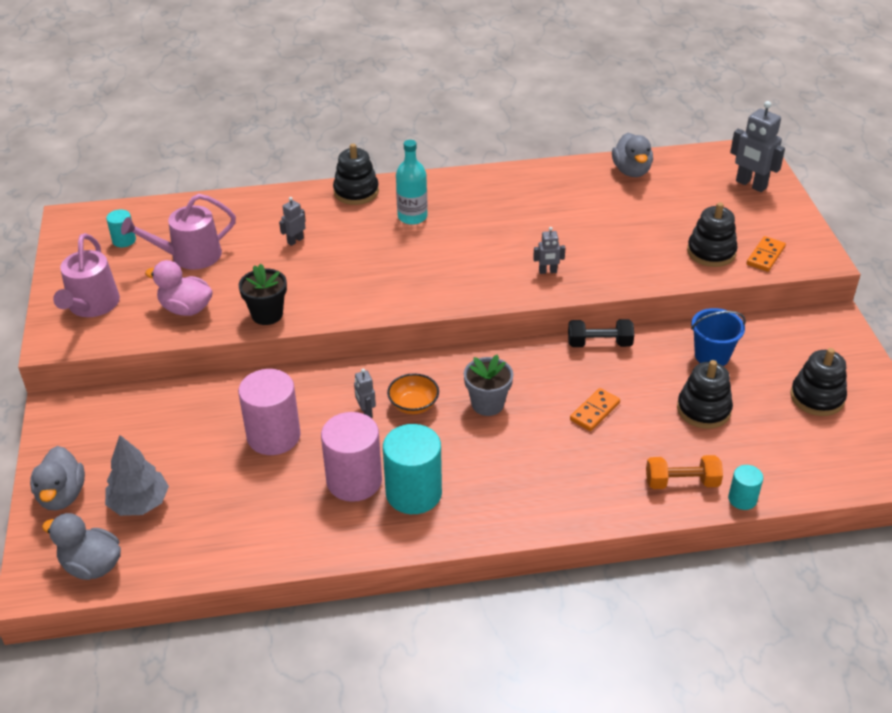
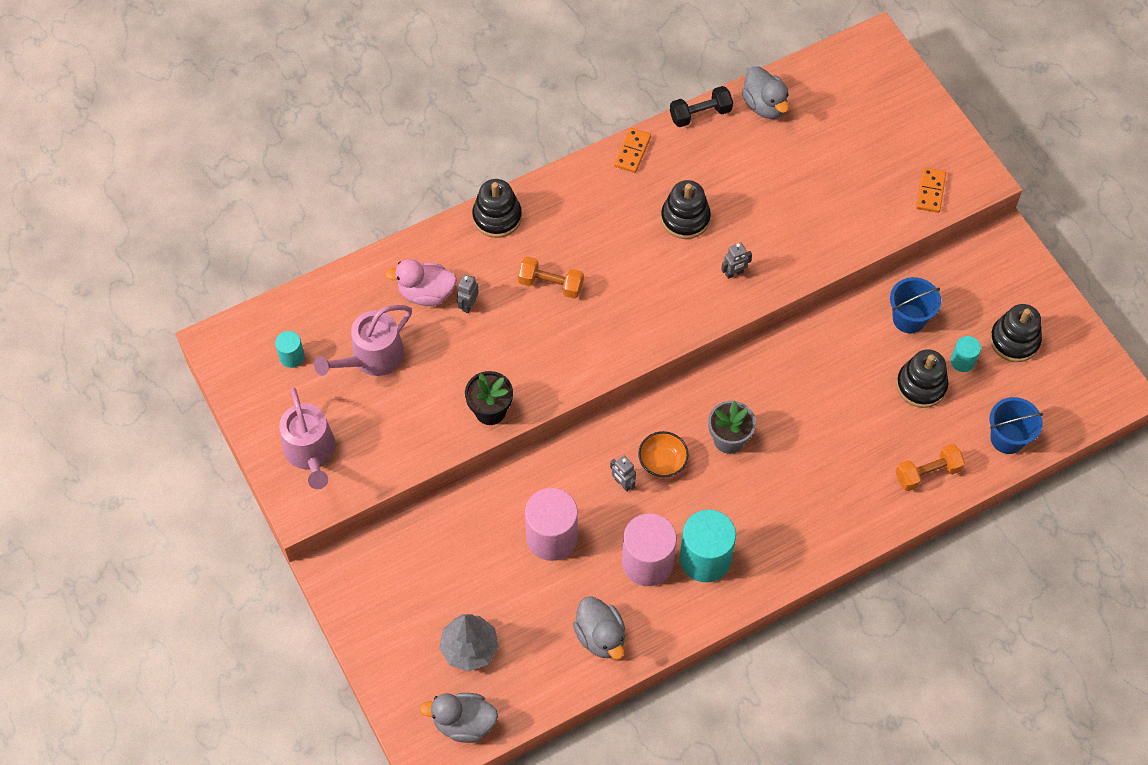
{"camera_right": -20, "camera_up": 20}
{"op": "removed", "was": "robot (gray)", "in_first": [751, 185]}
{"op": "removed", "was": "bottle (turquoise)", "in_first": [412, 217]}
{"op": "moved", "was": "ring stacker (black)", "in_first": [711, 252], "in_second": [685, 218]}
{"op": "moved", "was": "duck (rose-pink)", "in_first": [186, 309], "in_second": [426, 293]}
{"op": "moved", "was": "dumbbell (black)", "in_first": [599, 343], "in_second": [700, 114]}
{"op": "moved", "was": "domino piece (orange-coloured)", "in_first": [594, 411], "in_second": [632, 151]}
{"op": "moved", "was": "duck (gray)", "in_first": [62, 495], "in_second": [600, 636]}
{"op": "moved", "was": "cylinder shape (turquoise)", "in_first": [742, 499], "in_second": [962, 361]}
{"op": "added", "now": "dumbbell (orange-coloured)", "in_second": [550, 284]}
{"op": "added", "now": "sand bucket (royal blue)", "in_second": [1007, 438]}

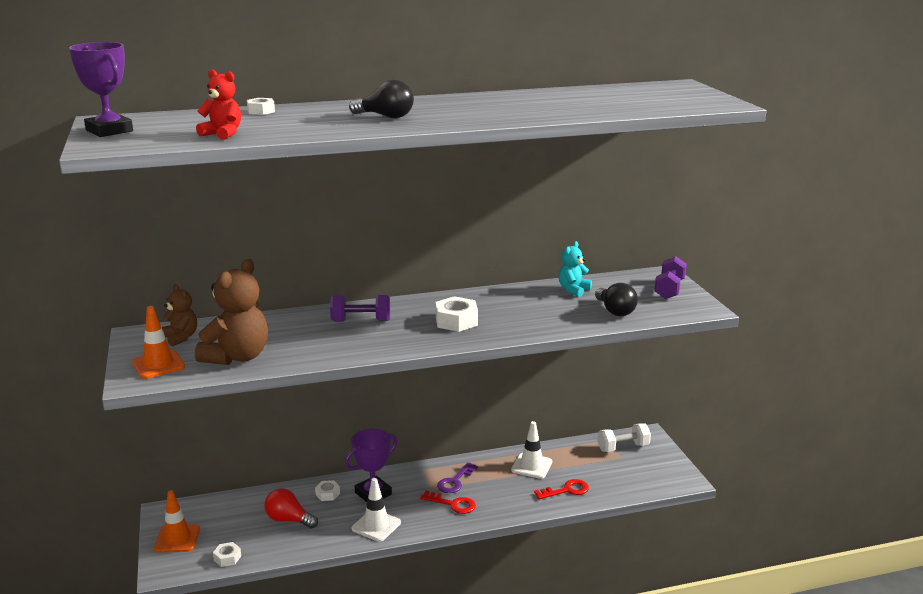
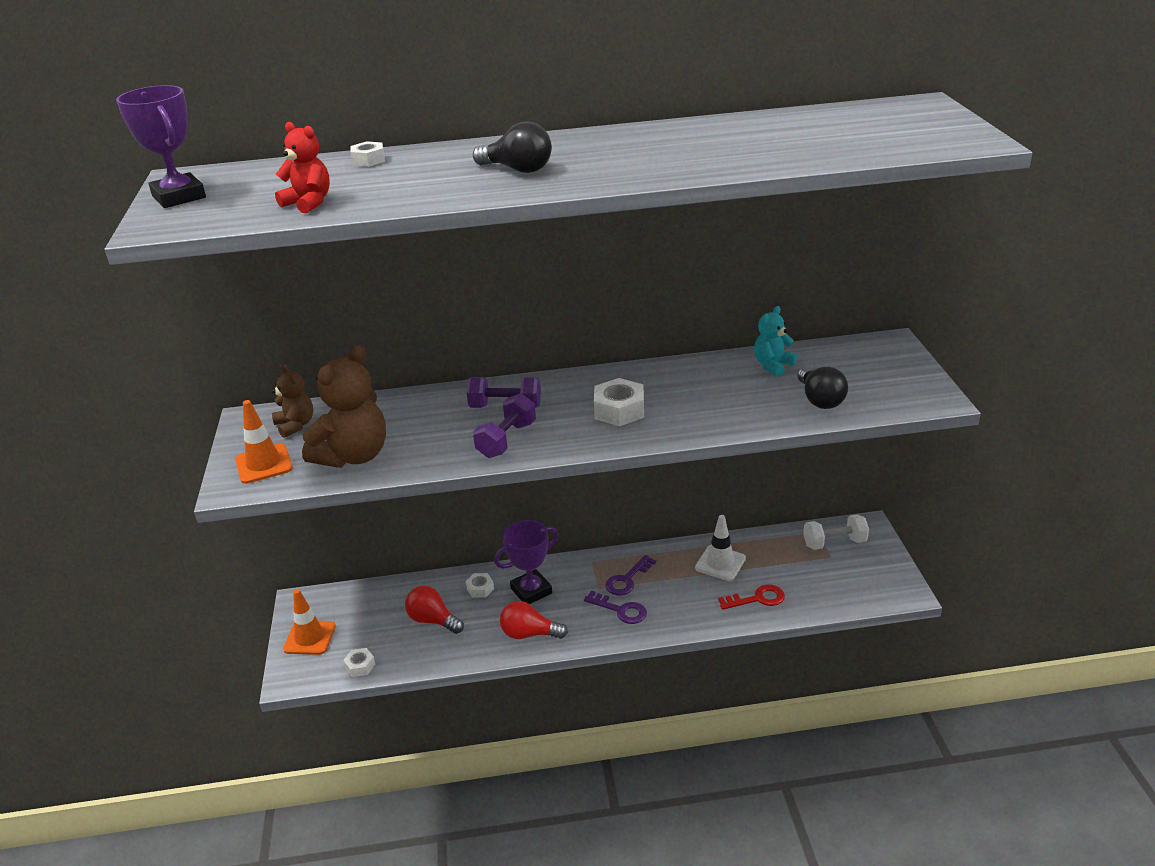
{"camera_right": 10, "camera_up": 10}
{"op": "moved", "was": "dumbbell (violet)", "in_first": [669, 289], "in_second": [506, 440]}
{"op": "replaced", "was": "safety cone (pure white)", "now": "lightbulb (scarlet)", "in_first": [376, 526], "in_second": [529, 634]}
{"op": "recoloured", "was": "key (scarlet)", "now": "key (violet)", "in_first": [453, 504], "in_second": [620, 610]}

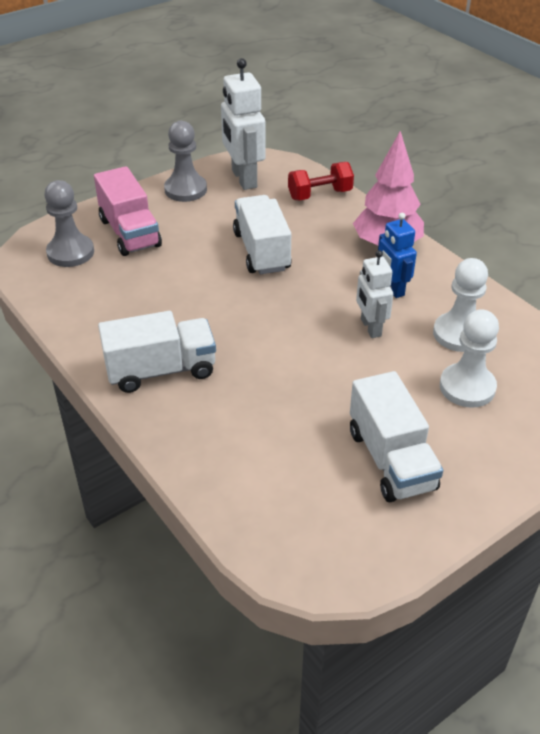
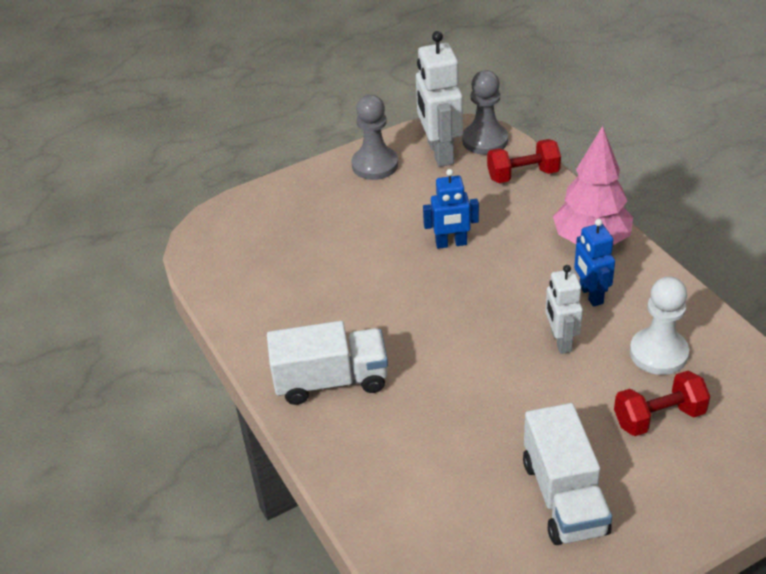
{"camera_right": 10, "camera_up": 0}
{"op": "removed", "was": "toy truck (rose-pink)", "in_first": [130, 233]}
{"op": "moved", "was": "chess pawn (gray)", "in_first": [70, 252], "in_second": [485, 140]}
{"op": "replaced", "was": "toy truck (pure white)", "now": "robot (royal blue)", "in_first": [262, 251], "in_second": [451, 244]}
{"op": "replaced", "was": "chess pawn (pure white)", "now": "dumbbell (scarlet)", "in_first": [467, 387], "in_second": [659, 417]}

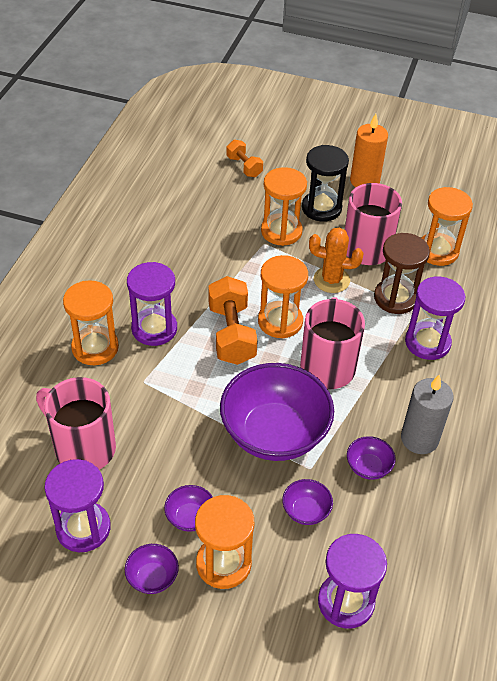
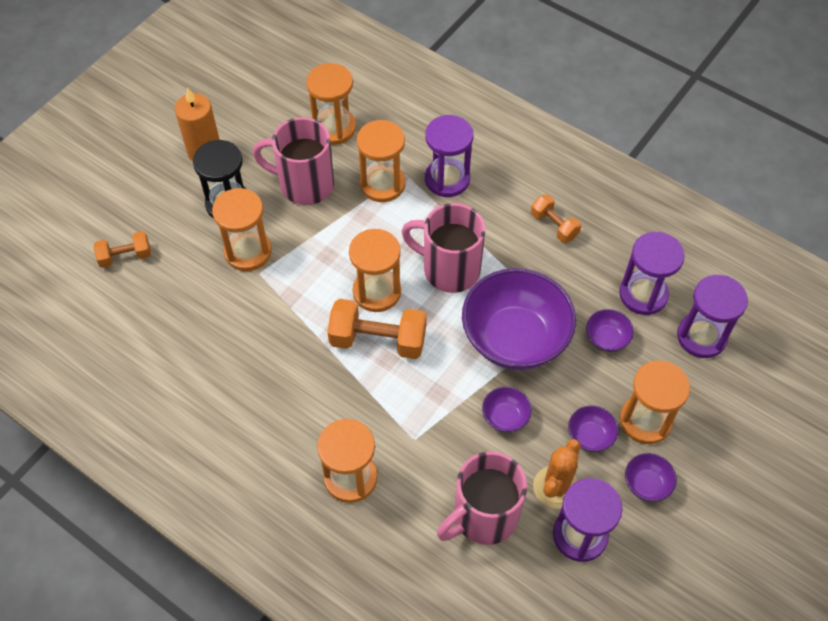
{"camera_right": -70, "camera_up": 10}
{"op": "moved", "was": "cactus (orange-coloured)", "in_first": [331, 280], "in_second": [555, 487]}
{"op": "recoloured", "was": "hourglass (dark brown)", "now": "hourglass (orange-coloured)", "in_first": [395, 298], "in_second": [382, 184]}
{"op": "moved", "was": "hourglass (violet)", "in_first": [154, 329], "in_second": [643, 294]}
{"op": "replaced", "was": "pillar candle (gray)", "now": "dumbbell (orange-coloured)", "in_first": [419, 439], "in_second": [554, 226]}
{"op": "moved", "was": "bowl (violet)", "in_first": [368, 467], "in_second": [505, 417]}

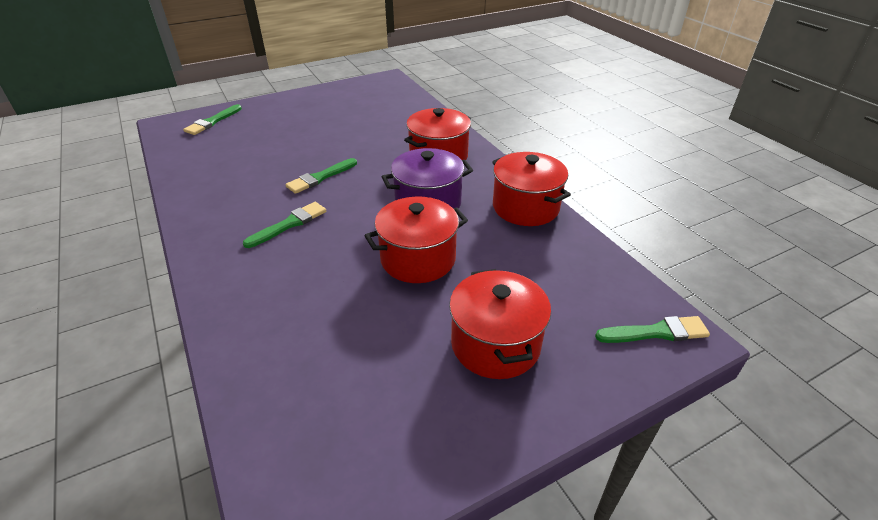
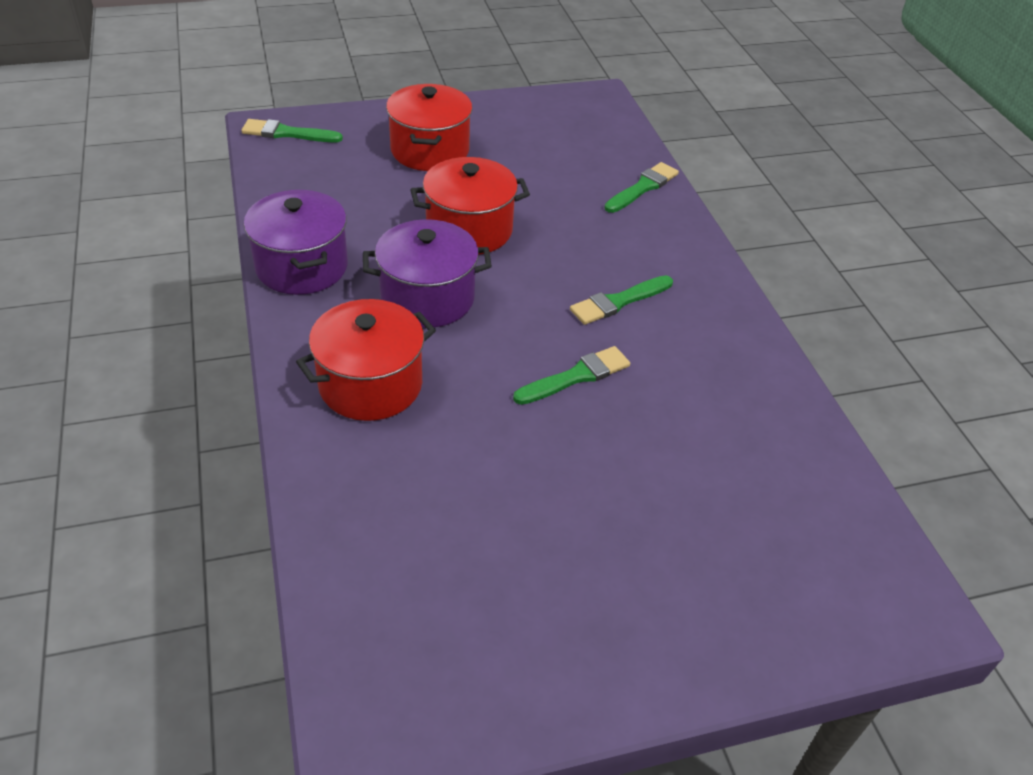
{"camera_right": -170, "camera_up": 5}
{"op": "moved", "was": "paint brush (emerald)", "in_first": [212, 122], "in_second": [642, 187]}
{"op": "recoloured", "was": "pot (scarlet)", "now": "pot (violet)", "in_first": [525, 207], "in_second": [302, 267]}

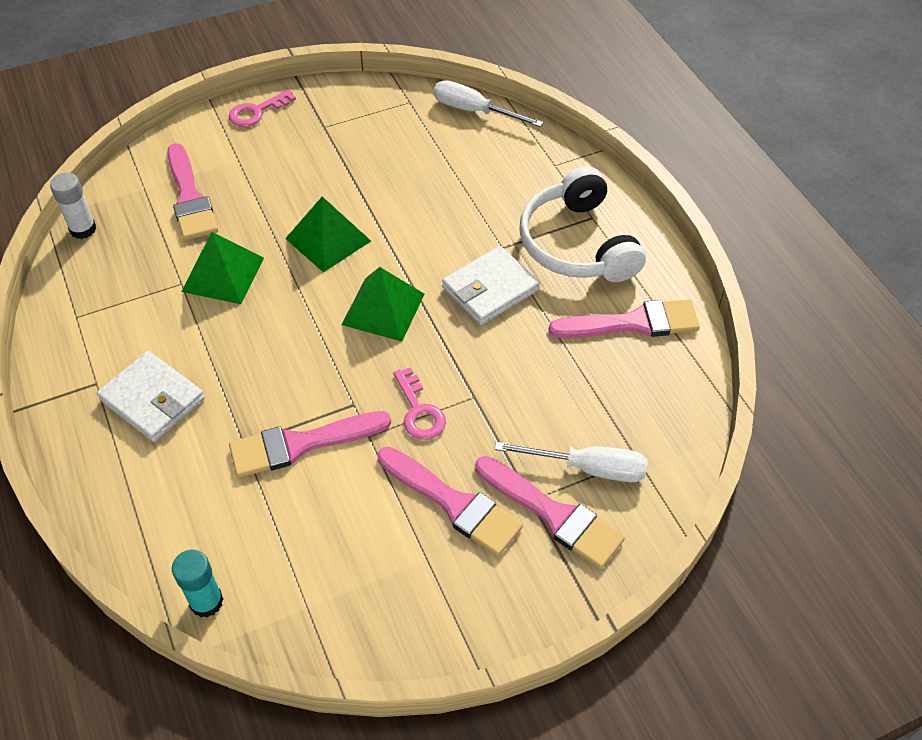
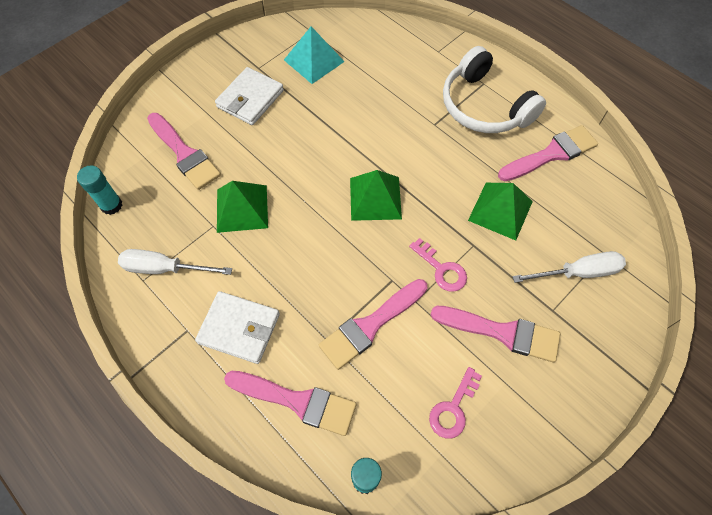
{"camera_right": -20, "camera_up": 10}
{"op": "moved", "was": "screwdriver (pure white)", "in_first": [474, 111], "in_second": [165, 268]}
{"op": "moved", "was": "key (rose-pink)", "in_first": [257, 112], "in_second": [453, 408]}
{"op": "recoloured", "was": "stick of glue (pure white)", "now": "stick of glue (turquoise)", "in_first": [83, 229], "in_second": [111, 205]}
{"op": "moved", "was": "solid pyramid (emerald)", "in_first": [328, 239], "in_second": [500, 210]}
{"op": "moved", "was": "wallet (pure white)", "in_first": [490, 289], "in_second": [250, 99]}
{"op": "moved", "was": "paint brush (rose-pink)", "in_first": [553, 514], "in_second": [297, 401]}
{"op": "added", "now": "solid pyramid (turquoise)", "in_second": [314, 60]}

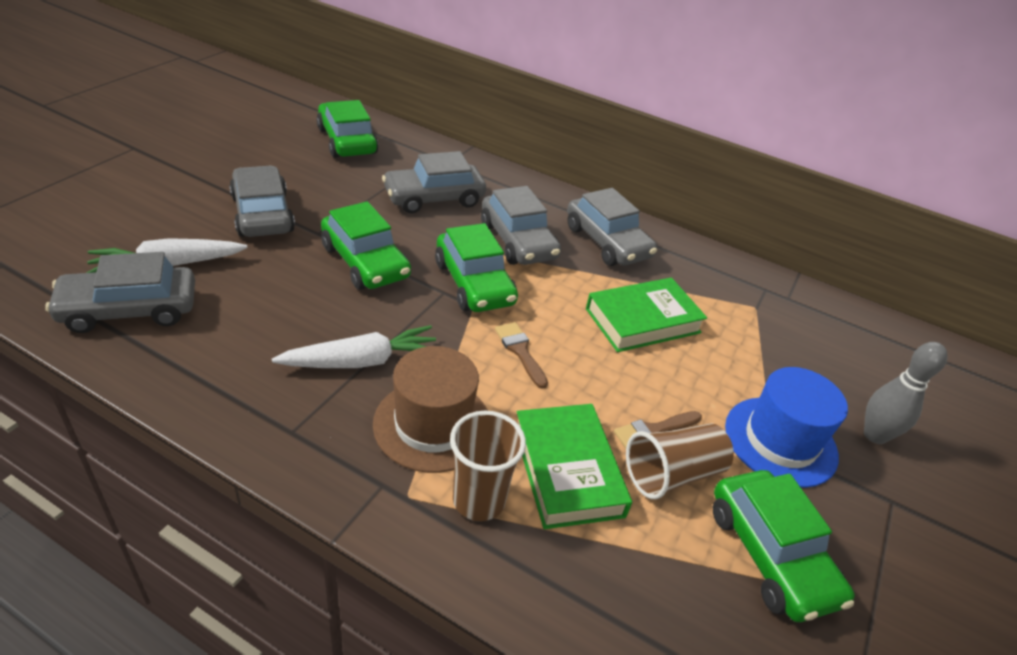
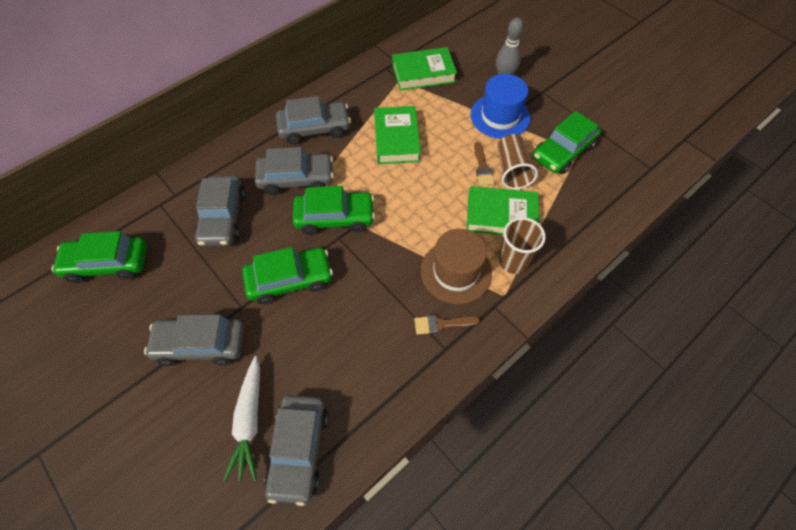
{"camera_right": -65, "camera_up": 20}
{"op": "moved", "was": "paint brush (dark brown)", "in_first": [520, 351], "in_second": [442, 324]}
{"op": "removed", "was": "carrot (pure white)", "in_first": [361, 361]}
{"op": "turned", "was": "car (emerald)", "in_first": [771, 554], "in_second": [563, 151], "clockwise": 135}
{"op": "added", "now": "hardcover (emerald)", "in_second": [423, 73]}

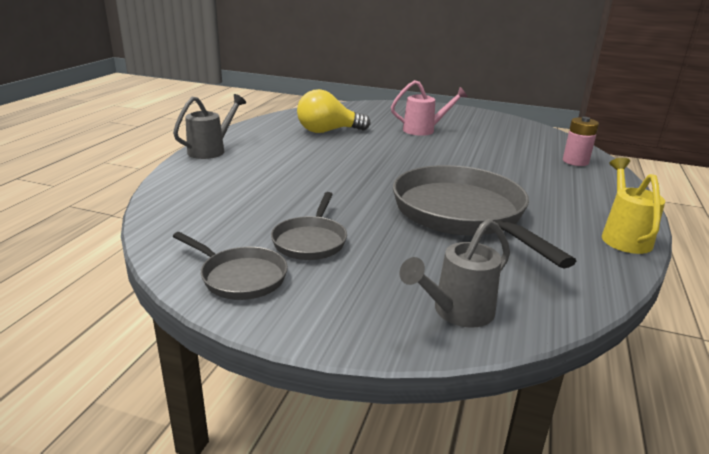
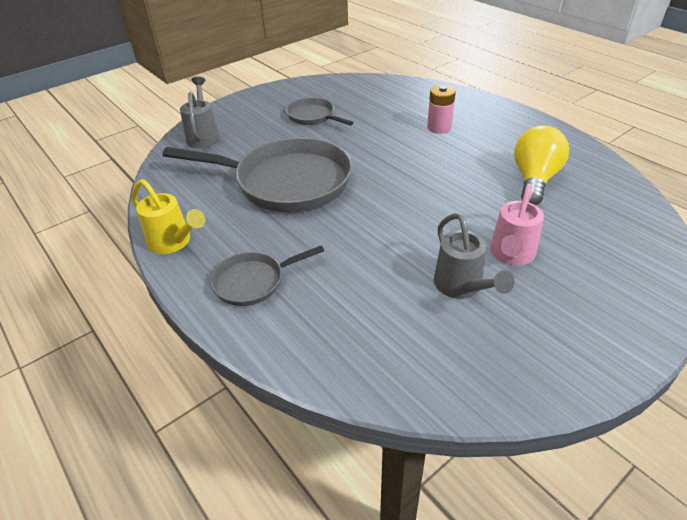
{"camera_right": 125, "camera_up": 15}
{"op": "moved", "was": "watering can (gray)", "in_first": [211, 150], "in_second": [462, 287]}
{"op": "moved", "was": "battery (rose-pink)", "in_first": [575, 161], "in_second": [439, 128]}
{"op": "moved", "was": "pan (gray)", "in_first": [240, 277], "in_second": [253, 282]}

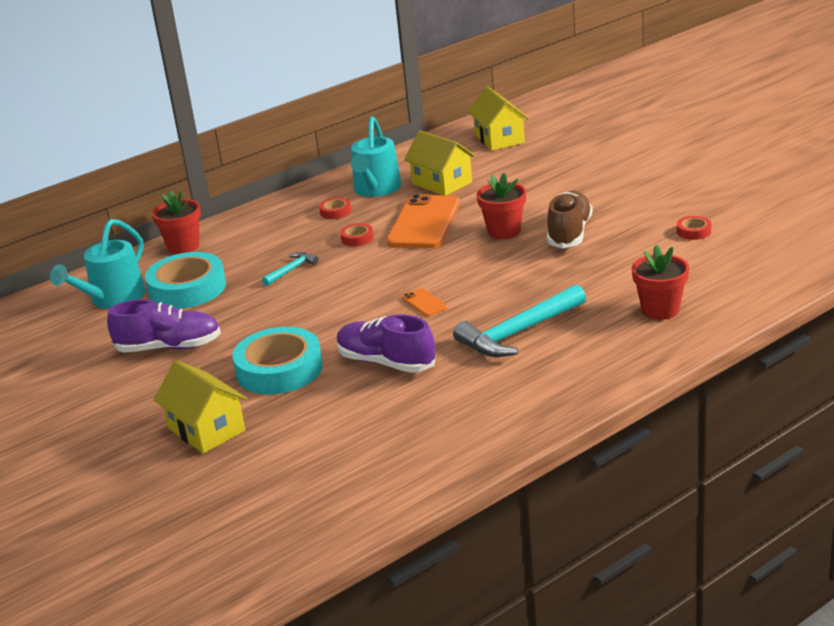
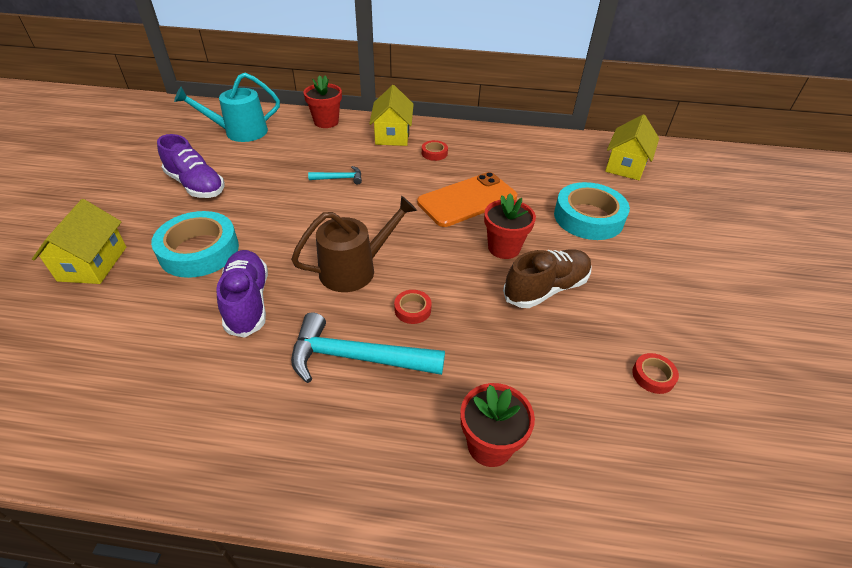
{"camera_right": 40, "camera_up": 15}
{"op": "removed", "was": "watering can (turquoise)", "in_first": [376, 189]}
{"op": "moved", "was": "cottage (yellow)", "in_first": [442, 183], "in_second": [392, 135]}
{"op": "moved", "was": "roll of tape (scarlet)", "in_first": [357, 238], "in_second": [412, 309]}
{"op": "moved", "was": "roll of tape (turquoise)", "in_first": [187, 288], "in_second": [588, 217]}
{"op": "replaced", "was": "phone (orange-coloured)", "now": "watering can (dark brown)", "in_first": [424, 303], "in_second": [354, 269]}

